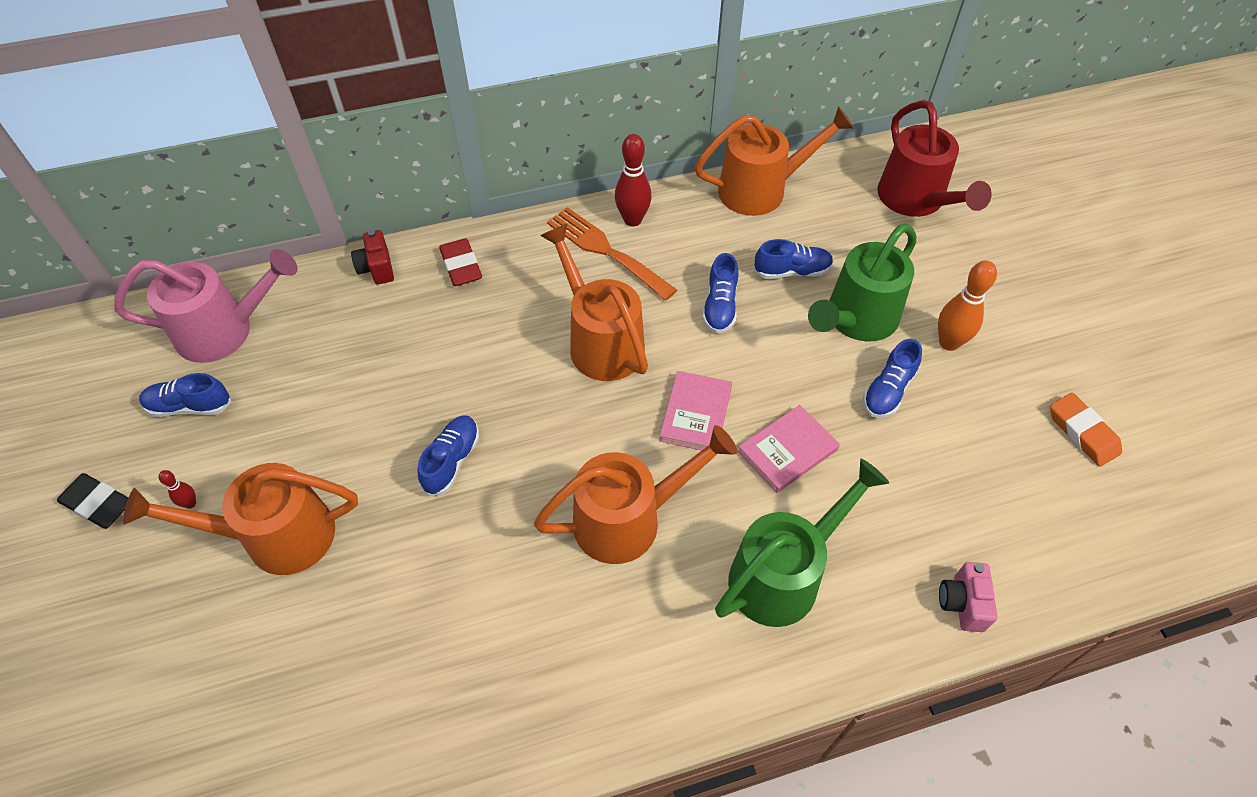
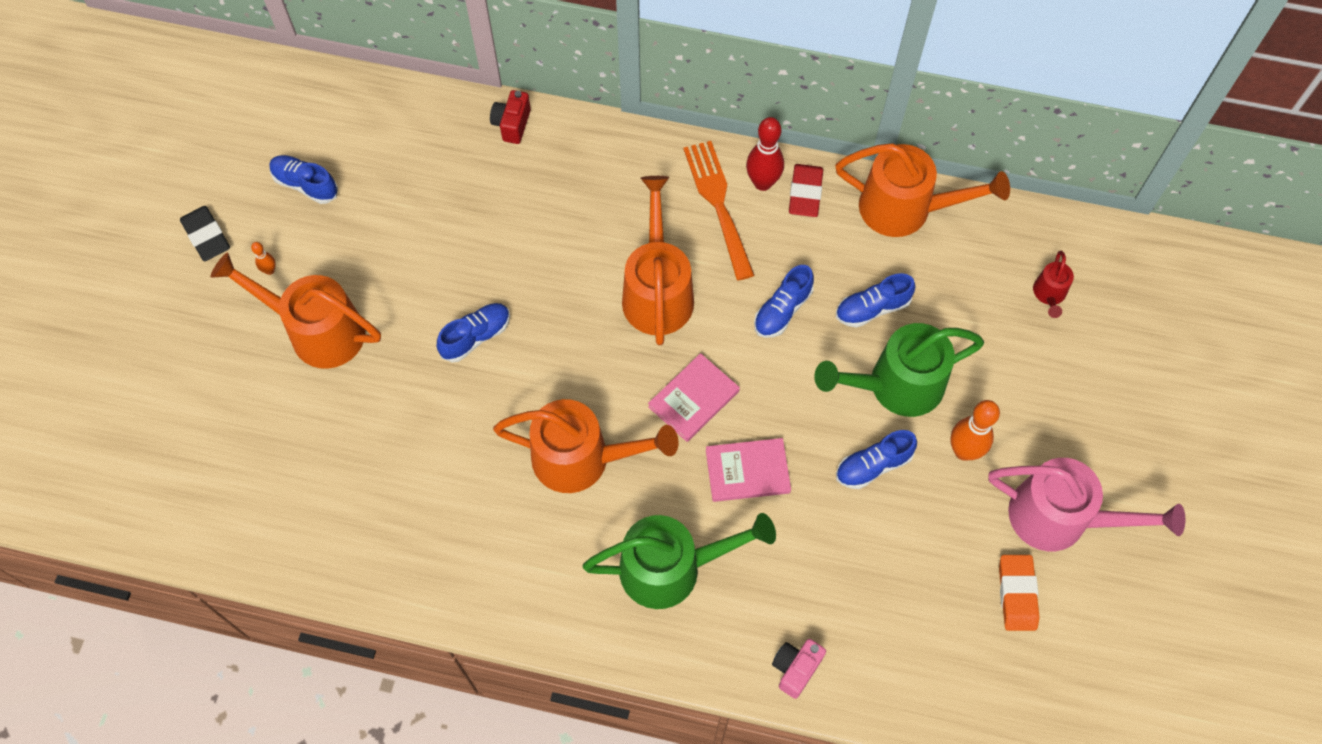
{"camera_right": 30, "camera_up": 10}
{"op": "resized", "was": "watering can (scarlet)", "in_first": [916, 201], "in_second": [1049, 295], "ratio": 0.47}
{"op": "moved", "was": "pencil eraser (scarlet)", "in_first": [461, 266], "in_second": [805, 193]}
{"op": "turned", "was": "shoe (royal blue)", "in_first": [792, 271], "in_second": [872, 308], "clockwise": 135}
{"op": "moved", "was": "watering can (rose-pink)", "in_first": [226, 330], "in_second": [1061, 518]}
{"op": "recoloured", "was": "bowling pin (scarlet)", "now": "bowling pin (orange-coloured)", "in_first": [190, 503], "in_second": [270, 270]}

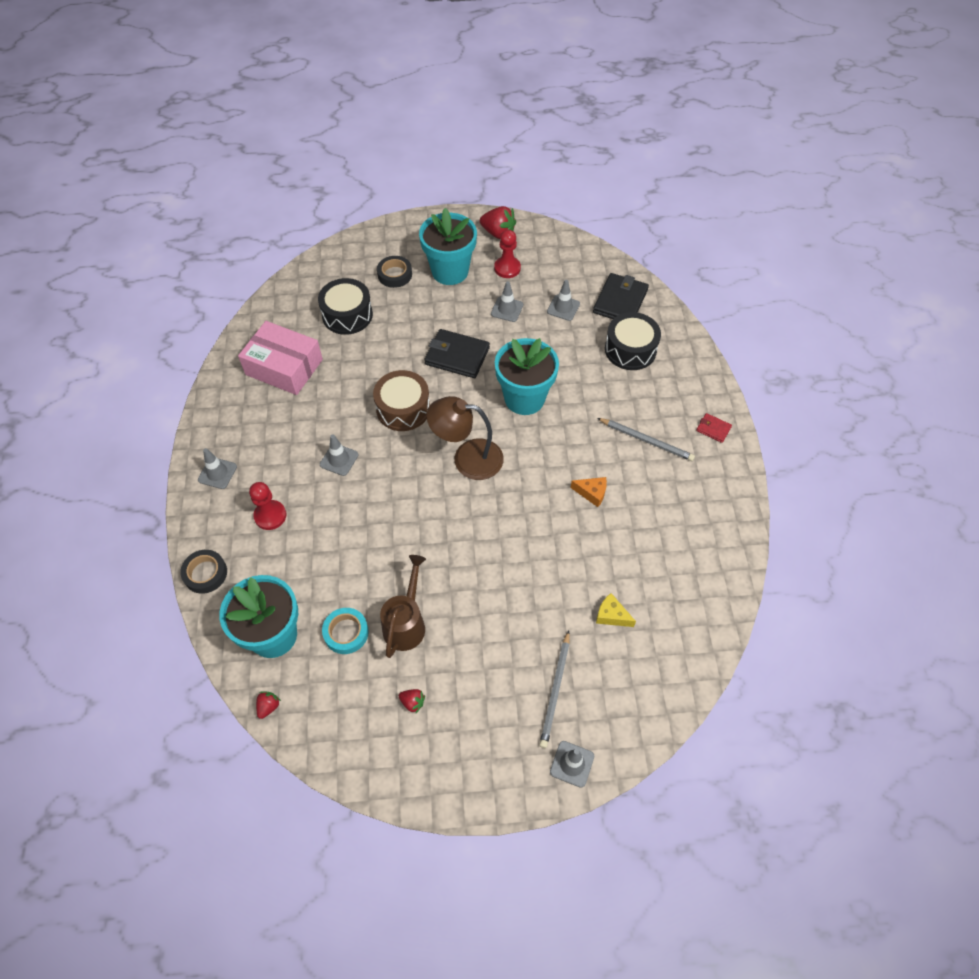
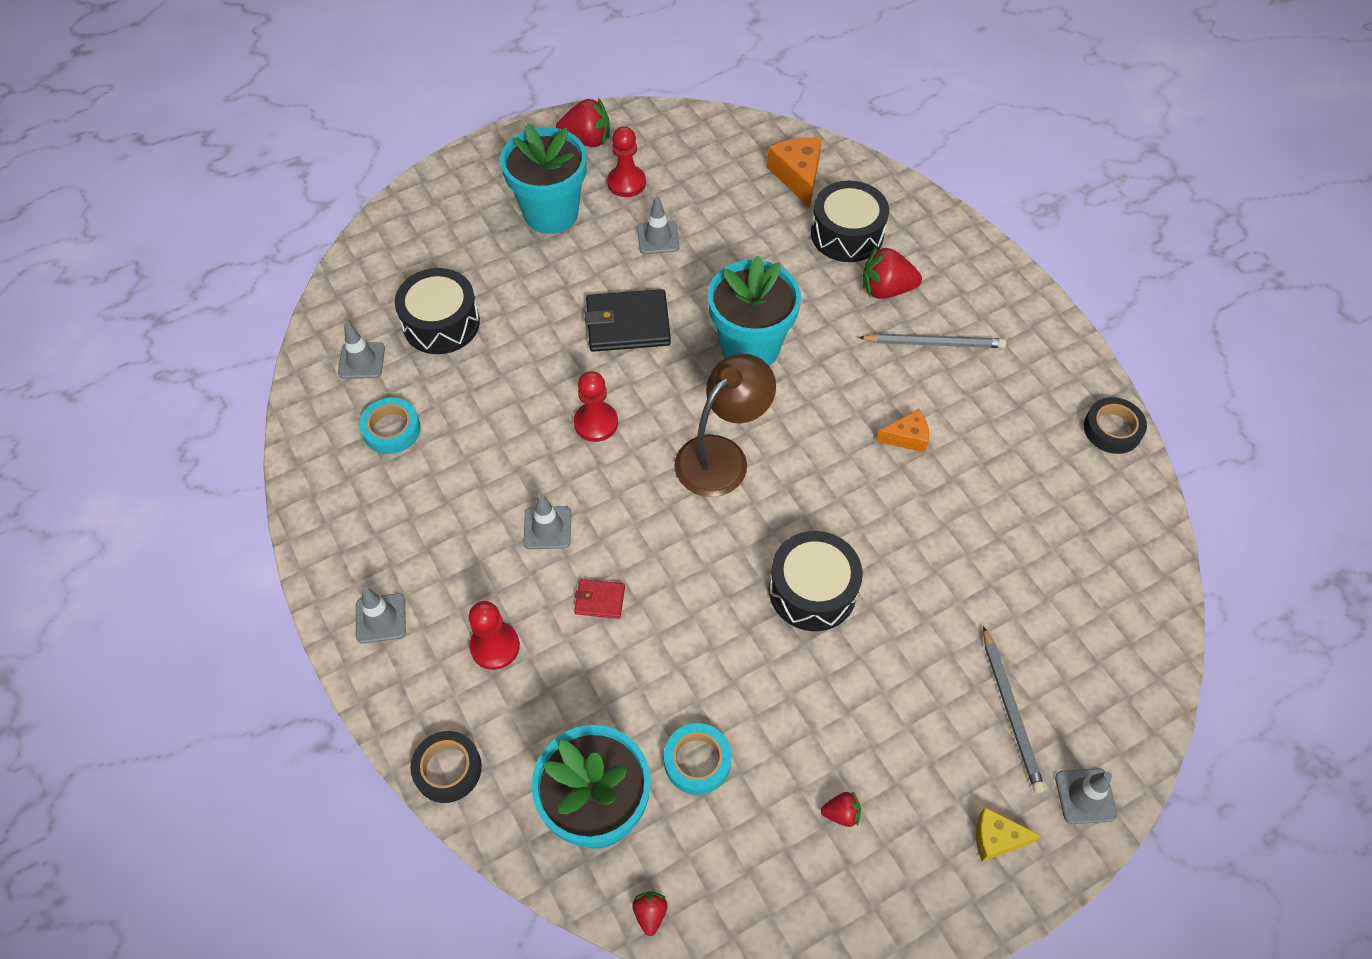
{"camera_right": -25, "camera_up": 0}
{"op": "moved", "was": "roll of tape (black)", "in_first": [395, 274], "in_second": [1112, 429]}
{"op": "replaced", "was": "wallet (black)", "now": "cheese (orange-coloured)", "in_first": [620, 301], "in_second": [798, 176]}
{"op": "moved", "was": "safety cone (gray)", "in_first": [563, 308], "in_second": [361, 361]}
{"op": "replaced", "was": "parcel (rose-pink)", "now": "roll of tape (turquoise)", "in_first": [284, 367], "in_second": [391, 429]}
{"op": "replaced", "was": "snare drum (dark brown)", "now": "chess pawn (scarlet)", "in_first": [403, 409], "in_second": [596, 423]}
{"op": "turned", "was": "lamp (dark brown)", "in_first": [467, 458], "in_second": [722, 455], "clockwise": 150}
{"op": "moved", "was": "wallet (scarlet)", "in_first": [713, 429], "in_second": [600, 600]}
{"op": "removed", "was": "watering can (dark brown)", "in_first": [406, 623]}
{"op": "moved", "was": "cheese (yellow)", "in_first": [611, 615], "in_second": [996, 838]}
{"op": "added", "now": "toy strawberry (scarlet)", "in_second": [886, 289]}
{"op": "added", "now": "snare drum (black)", "in_second": [812, 590]}

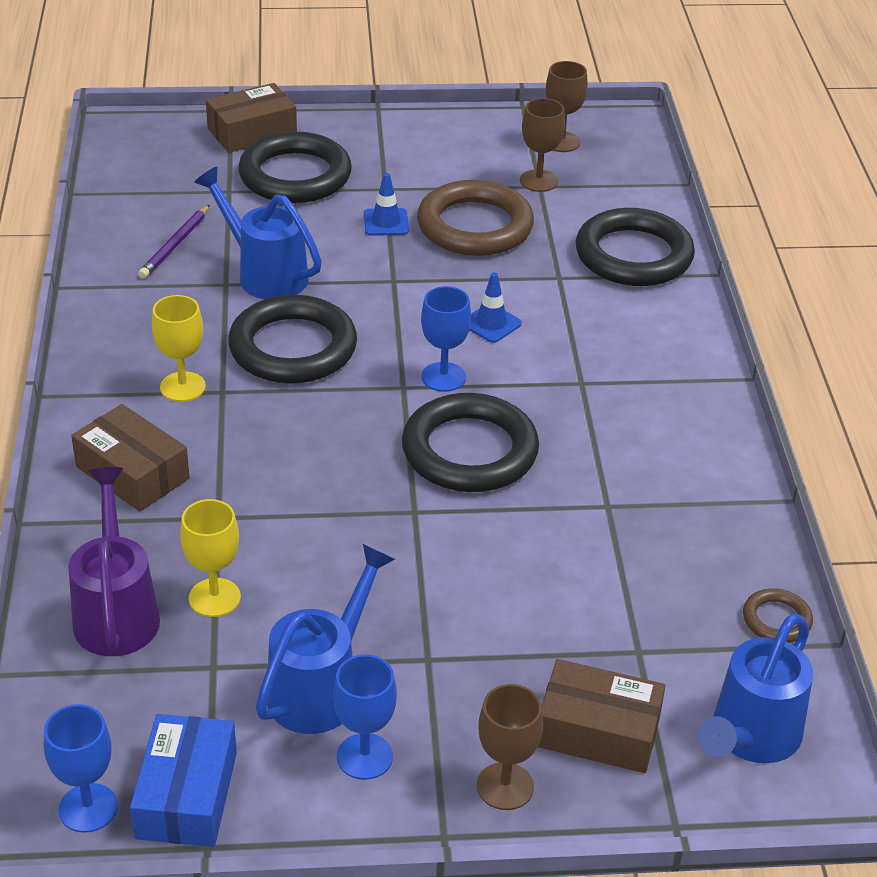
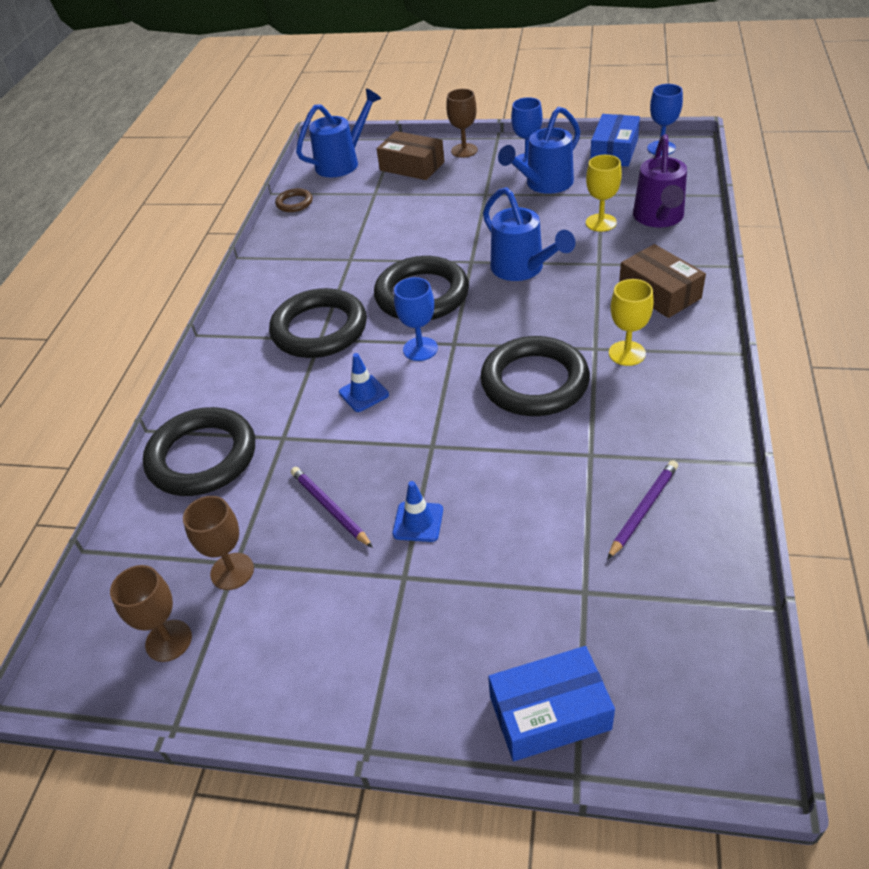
{"camera_right": -160, "camera_up": 5}
{"op": "recoloured", "was": "parcel (dark brown)", "now": "parcel (royal blue)", "in_first": [252, 132], "in_second": [549, 713]}
{"op": "moved", "was": "ring (black)", "in_first": [295, 176], "in_second": [319, 329]}
{"op": "moved", "was": "watering can (royal blue)", "in_first": [265, 274], "in_second": [522, 269]}
{"op": "replaced", "was": "ring (dark brown)", "now": "pencil (violet)", "in_first": [475, 226], "in_second": [330, 508]}

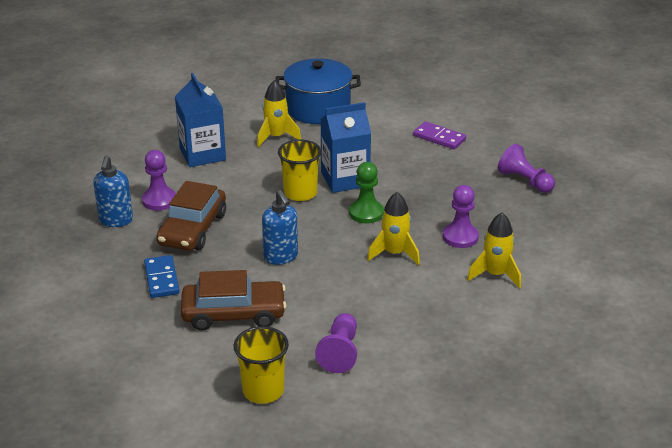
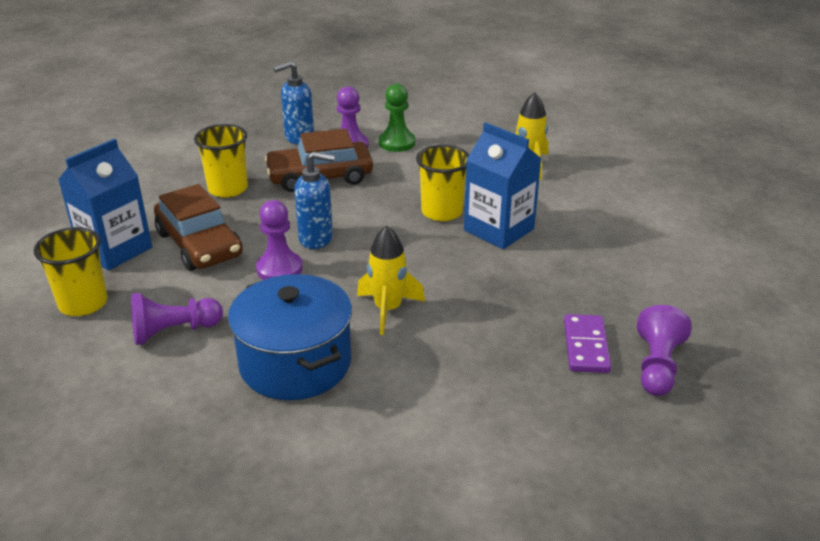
{"camera_right": 60, "camera_up": 0}
{"op": "moved", "was": "pot (royal blue)", "in_first": [318, 109], "in_second": [295, 363]}
{"op": "moved", "was": "carton (royal blue)", "in_first": [202, 154], "in_second": [115, 249]}
{"op": "moved", "was": "domino piece (violet)", "in_first": [439, 138], "in_second": [585, 346]}
{"op": "moved", "was": "chess pawn (emerald)", "in_first": [366, 213], "in_second": [397, 143]}
{"op": "moved", "was": "chess pawn (violet)", "in_first": [460, 237], "in_second": [279, 269]}
{"op": "turned", "was": "soap dispenser (royal blue)", "in_first": [281, 257], "in_second": [316, 239], "clockwise": -120}
{"op": "removed", "was": "rocket (yellow)", "in_first": [495, 275]}
{"op": "replaced", "was": "domino piece (royal blue)", "now": "tumbler (yellow)", "in_first": [161, 279], "in_second": [228, 189]}

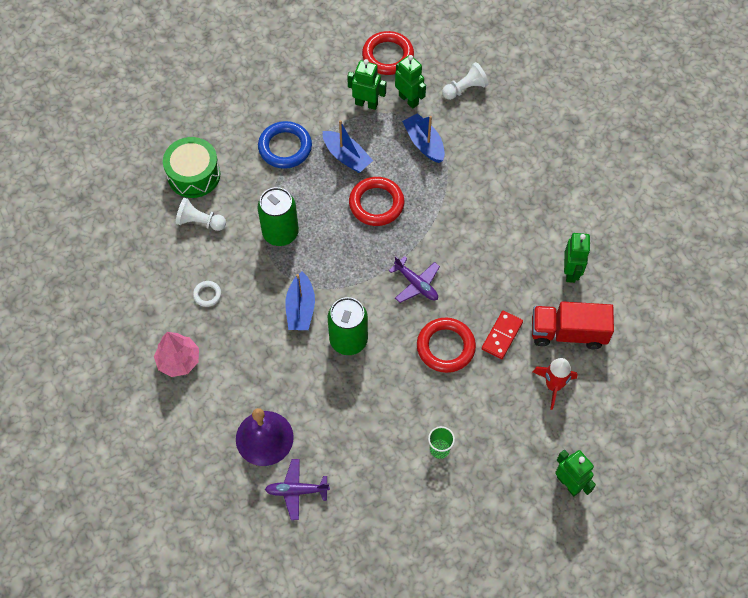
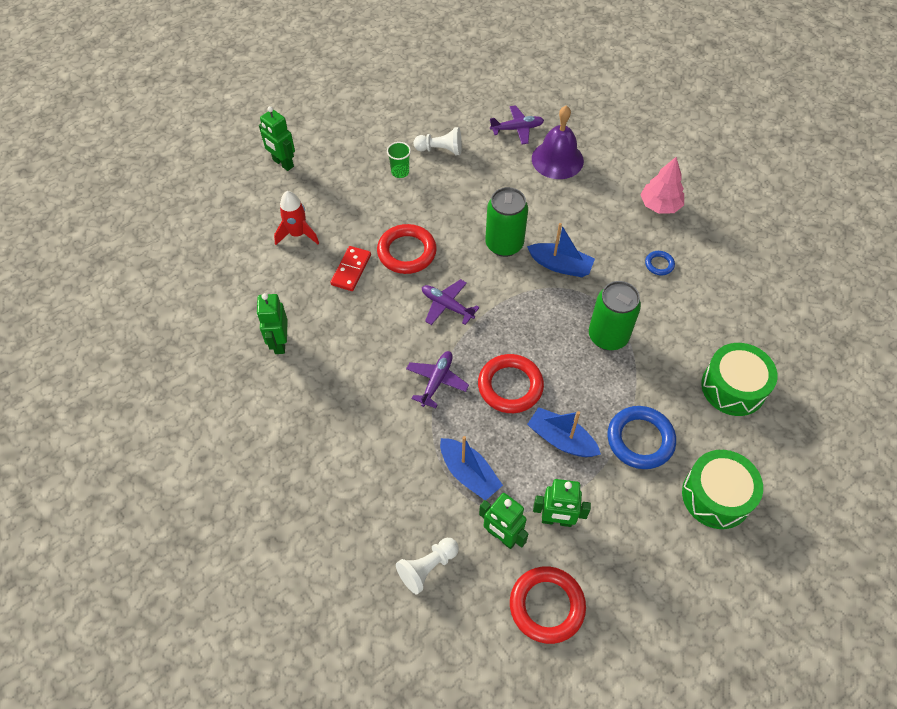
{"camera_right": 170, "camera_up": -5}
{"op": "moved", "was": "chess pawn (pure white)", "in_first": [200, 222], "in_second": [440, 150]}
{"op": "turned", "was": "sailboat (royal blue)", "in_first": [300, 308], "in_second": [560, 265], "clockwise": 120}
{"op": "recoloured", "was": "ring (pure white)", "now": "ring (royal blue)", "in_first": [207, 295], "in_second": [659, 264]}
{"op": "removed", "was": "toy truck (scarlet)", "in_first": [568, 333]}
{"op": "added", "now": "plane (violet)", "in_second": [437, 381]}
{"op": "added", "now": "snare drum (emerald)", "in_second": [716, 496]}

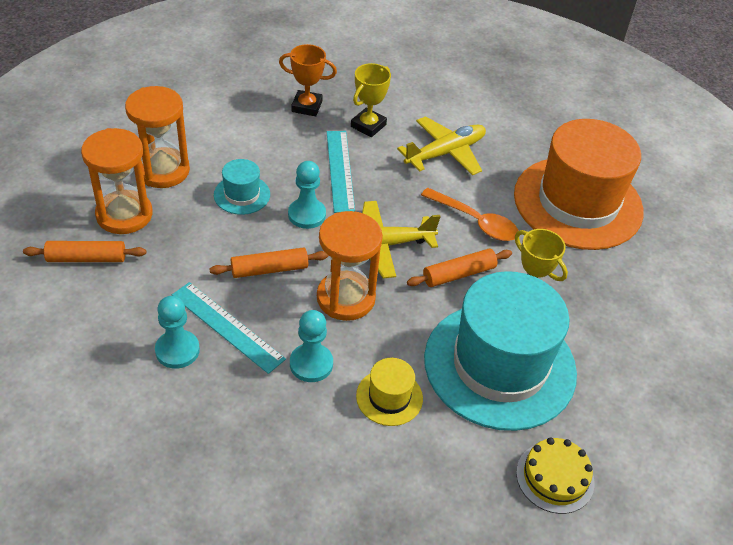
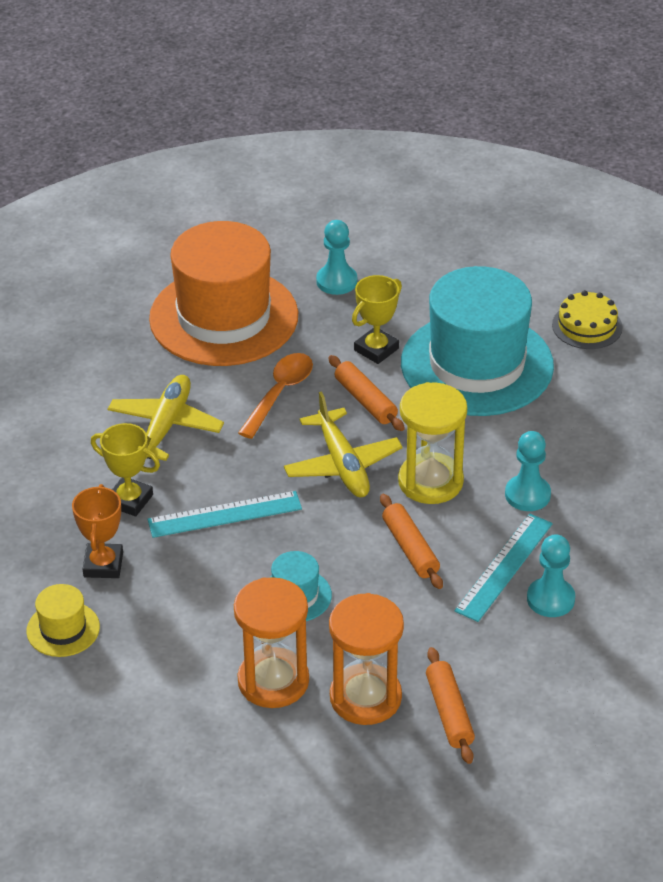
{"camera_right": -95, "camera_up": -5}
{"op": "turned", "was": "plane (yellow)", "in_first": [445, 153], "in_second": [165, 426], "clockwise": 60}
{"op": "moved", "was": "chess pawn (turquoise)", "in_first": [307, 215], "in_second": [336, 281]}
{"op": "recoloured", "was": "hourglass (orange-coloured)", "now": "hourglass (yellow)", "in_first": [346, 298], "in_second": [430, 481]}
{"op": "moved", "was": "top hat (yellow)", "in_first": [389, 397], "in_second": [63, 629]}

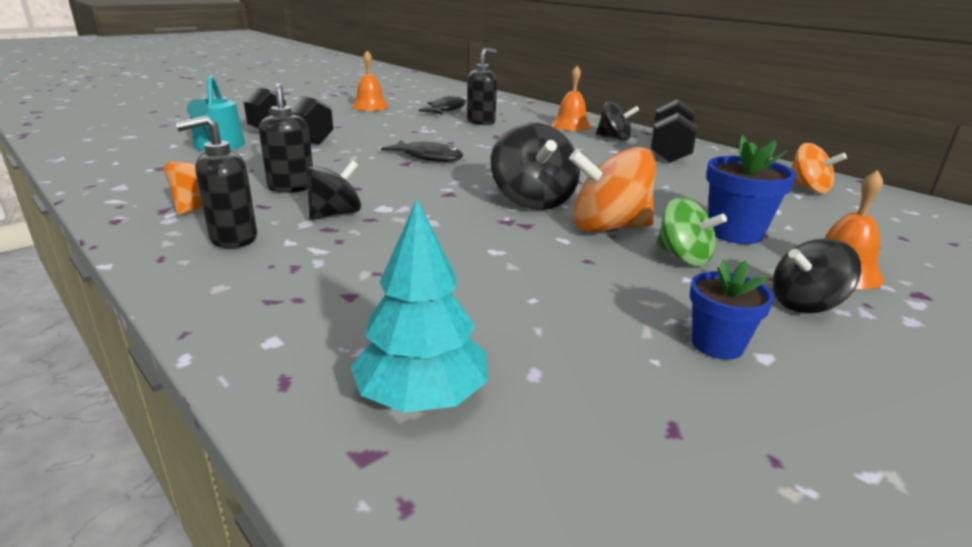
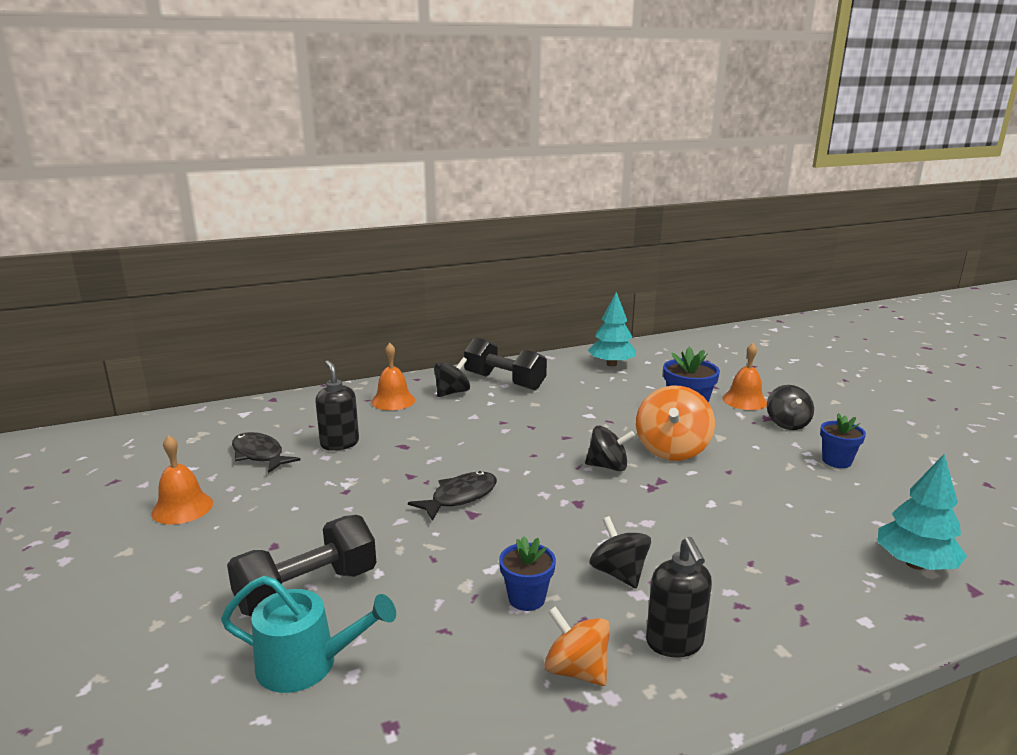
{"camera_right": -70, "camera_up": -5}
{"op": "replaced", "was": "soap dispenser (black)", "now": "plant pot (royal blue)", "in_first": [291, 187], "in_second": [526, 598]}
{"op": "resized", "was": "toy top (black)", "in_first": [532, 200], "in_second": [608, 466], "ratio": 0.65}
{"op": "replaced", "was": "toy top (orange-coloured)", "now": "toy tree (turquoise)", "in_first": [808, 189], "in_second": [611, 364]}
{"op": "removed", "was": "toy top (emerald)", "in_first": [683, 257]}

